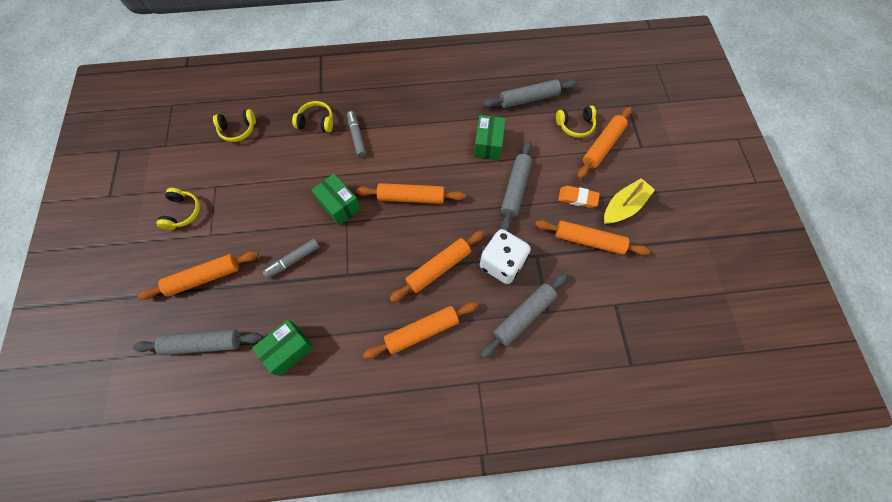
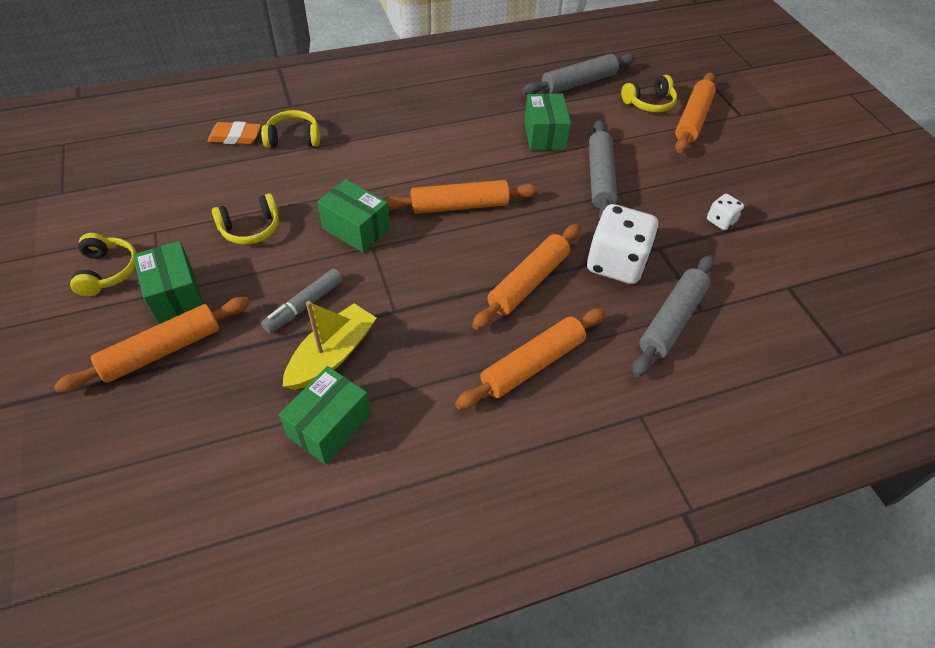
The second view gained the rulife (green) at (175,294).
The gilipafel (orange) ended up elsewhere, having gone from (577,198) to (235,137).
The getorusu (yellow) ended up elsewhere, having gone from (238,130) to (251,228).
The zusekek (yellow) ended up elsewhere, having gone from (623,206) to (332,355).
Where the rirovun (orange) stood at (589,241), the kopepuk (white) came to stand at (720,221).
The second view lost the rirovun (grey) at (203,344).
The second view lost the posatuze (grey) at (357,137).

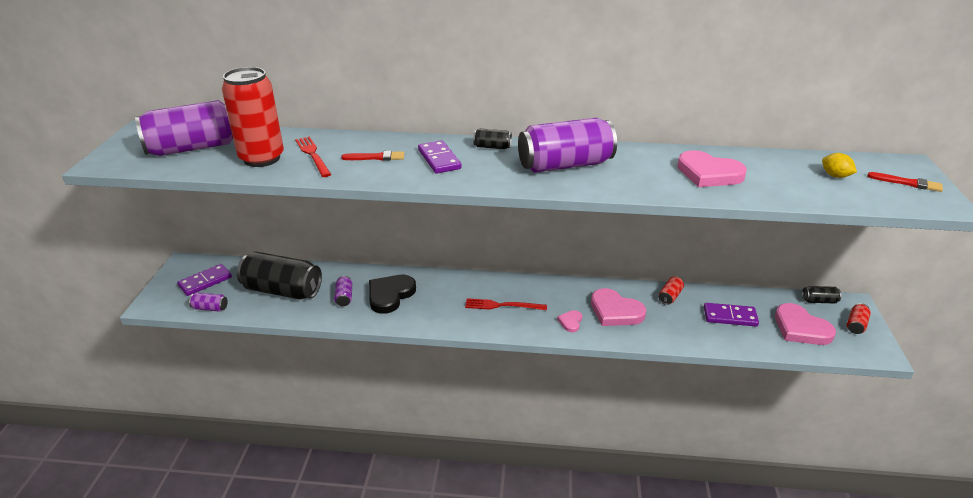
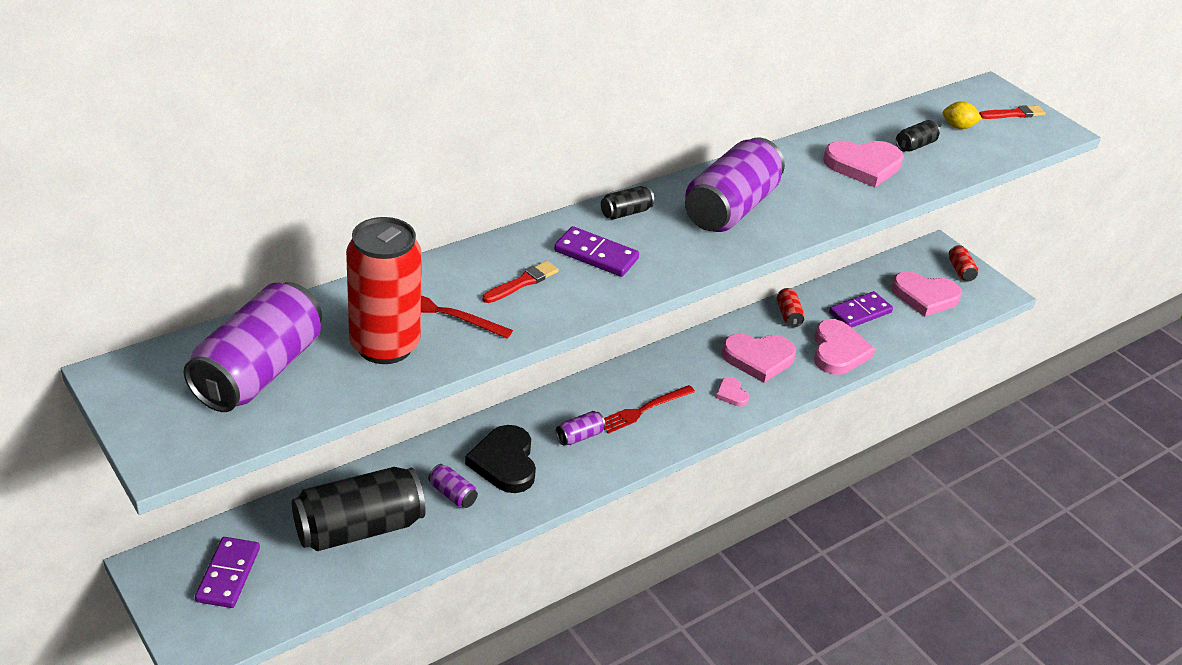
The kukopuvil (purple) ended up elsewhere, having gone from (210,308) to (579,436).
The second view gained the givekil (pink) at (838,351).
The kukopuvil (black) ended up elsewhere, having gone from (819,301) to (915,145).

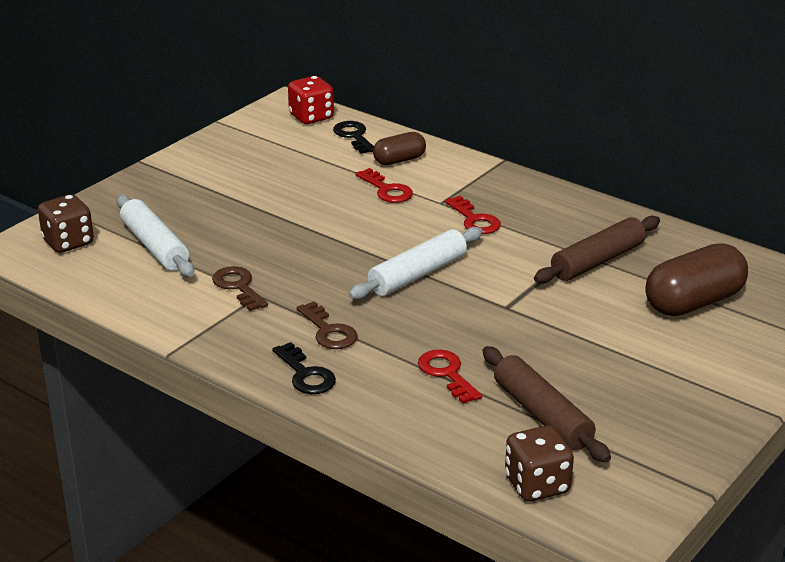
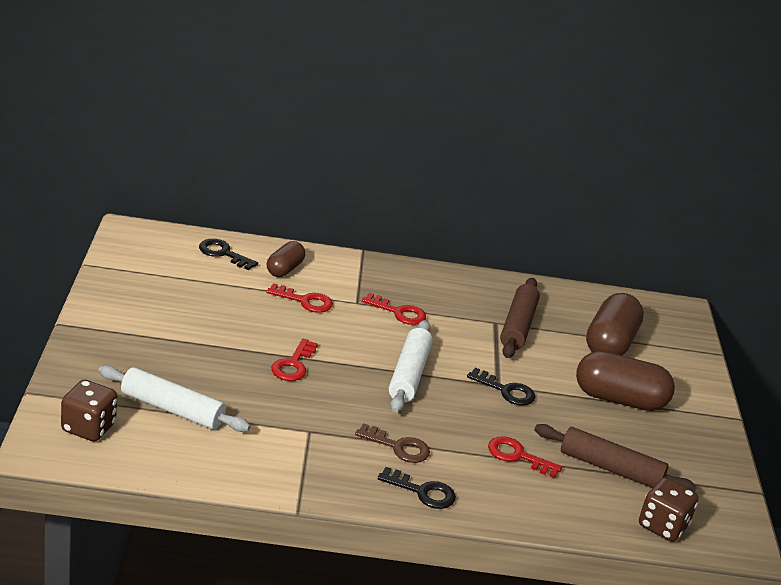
The second view gained the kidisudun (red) at (293,365).
The second view gained the kidisudun (black) at (506,391).
The second view gained the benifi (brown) at (619,399).
The second view lost the kidisudun (brown) at (238,286).
The second view lost the kopepuk (red) at (311,117).

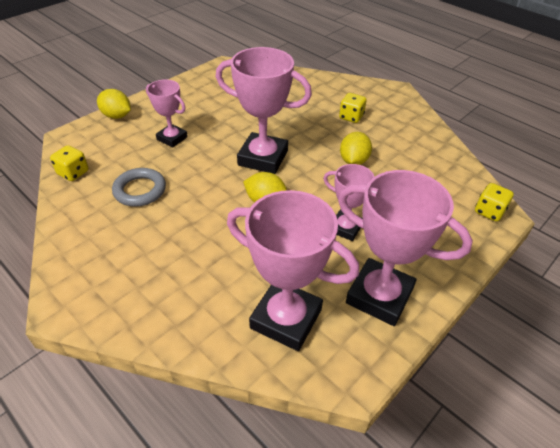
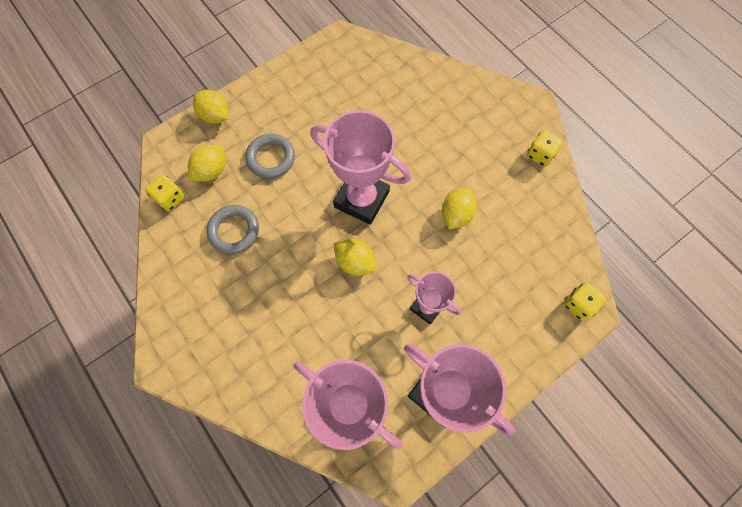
The second view gained the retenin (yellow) at (211,171).
Where the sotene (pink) stood at (172,138), the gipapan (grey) came to stand at (271,158).
The kopepuk (yellow) ended up elsewhere, having gone from (351,117) to (540,155).

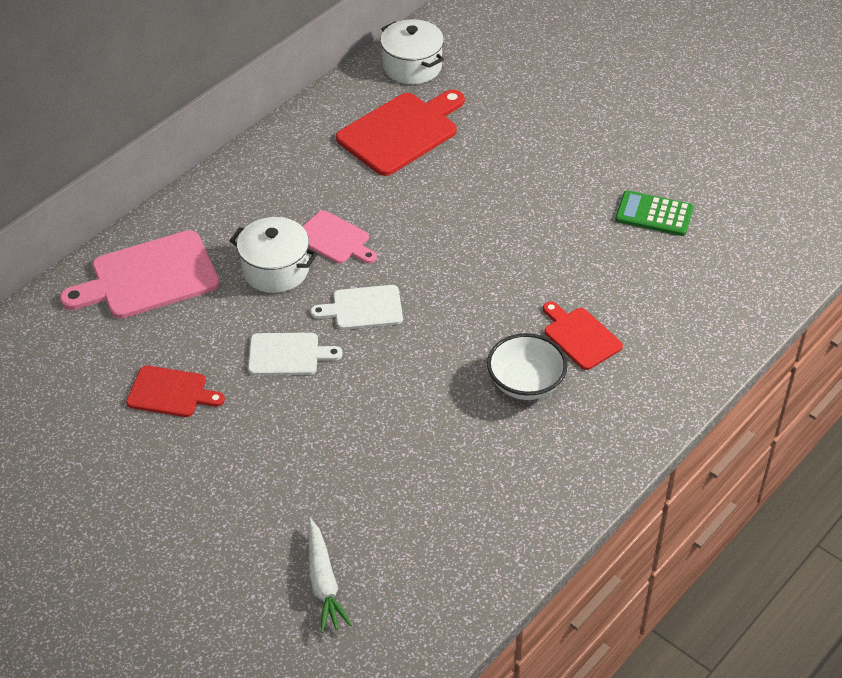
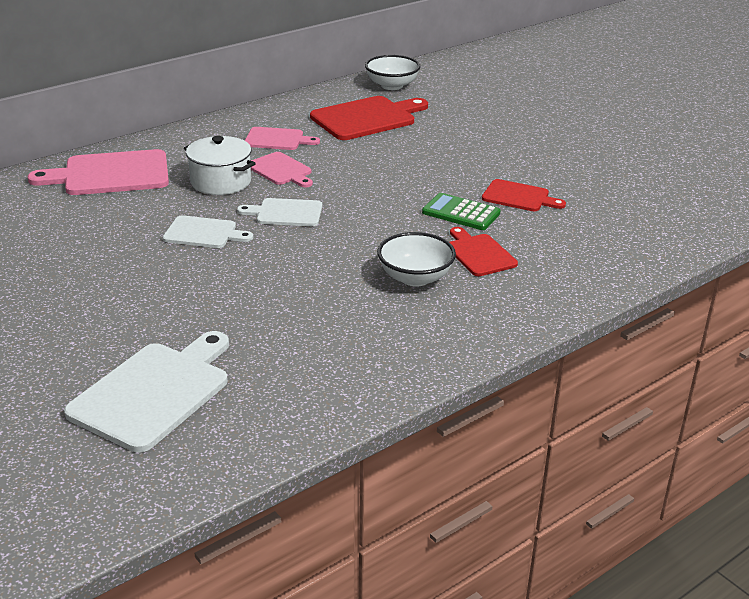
Where the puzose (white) stood at (324,583), the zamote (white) came to stand at (154,392).
The second view gained the zamote (pink) at (277,139).
Where the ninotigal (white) stood at (412,66), the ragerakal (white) came to stand at (392,86).
The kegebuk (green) ended up elsewhere, having gone from (654,214) to (461,213).
The zamote (red) ended up elsewhere, having gone from (170,392) to (518,197).

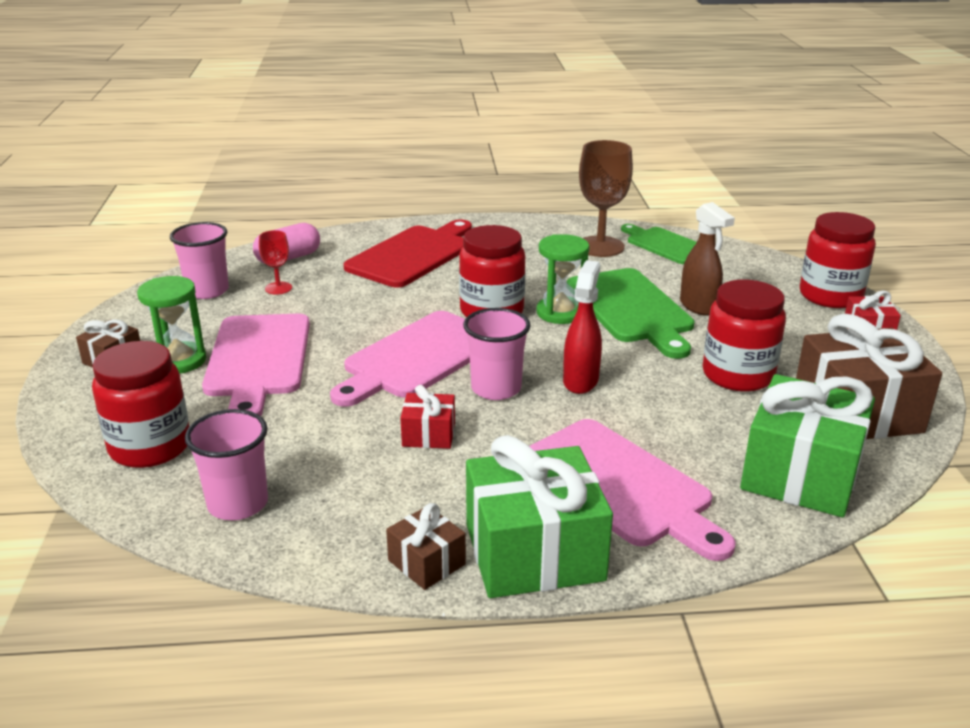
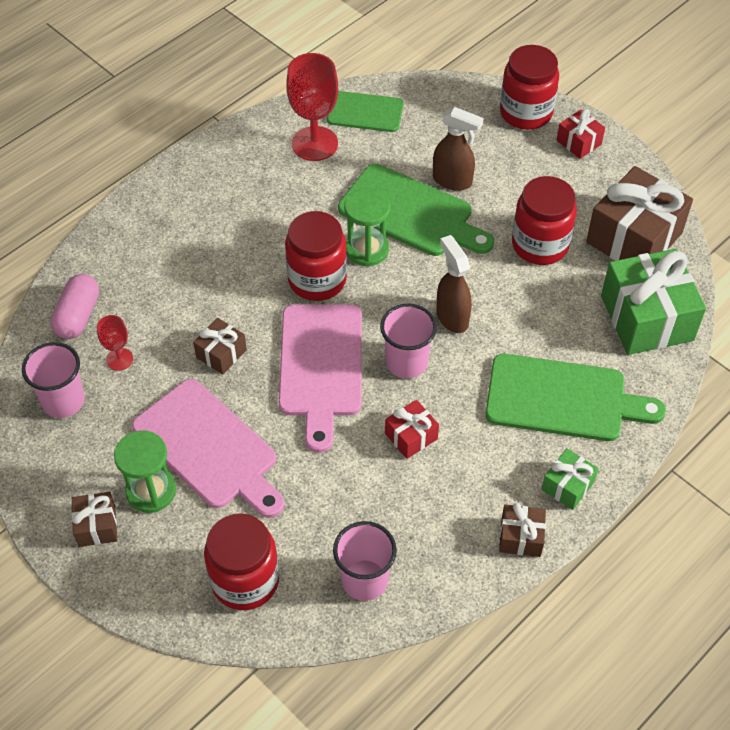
The second view gained the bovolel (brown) at (221,353).
What was the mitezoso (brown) at (600,246) turned into the mitezoso (red) at (315,144).
What was the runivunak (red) at (580,381) turned into the runivunak (brown) at (452,317).
What was the zamote (pink) at (620,485) turned into the zamote (green) at (563,399).
The size of the bovolel (green) at (534,552) changed by a factor of 0.48.
The second view lost the zamote (red) at (413,255).

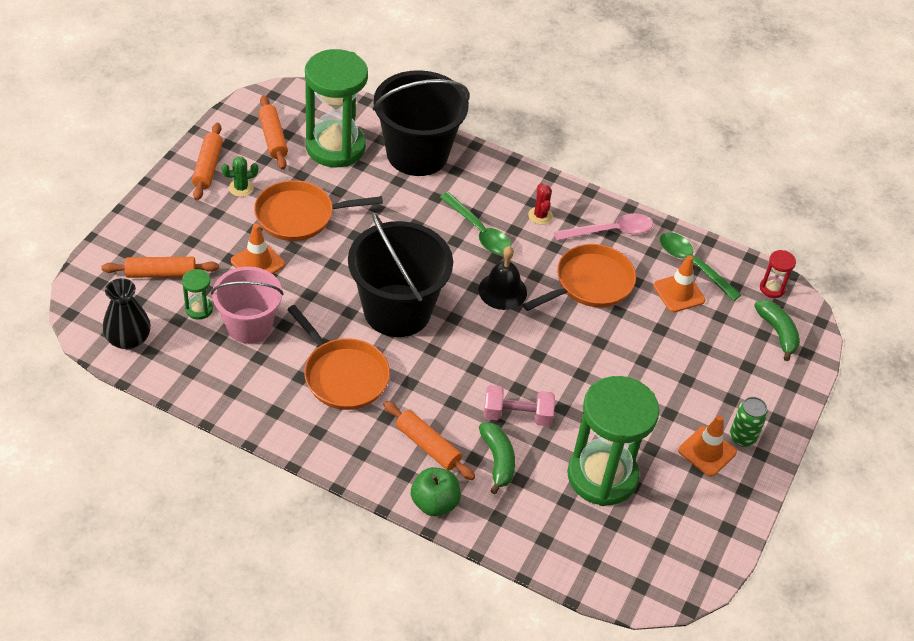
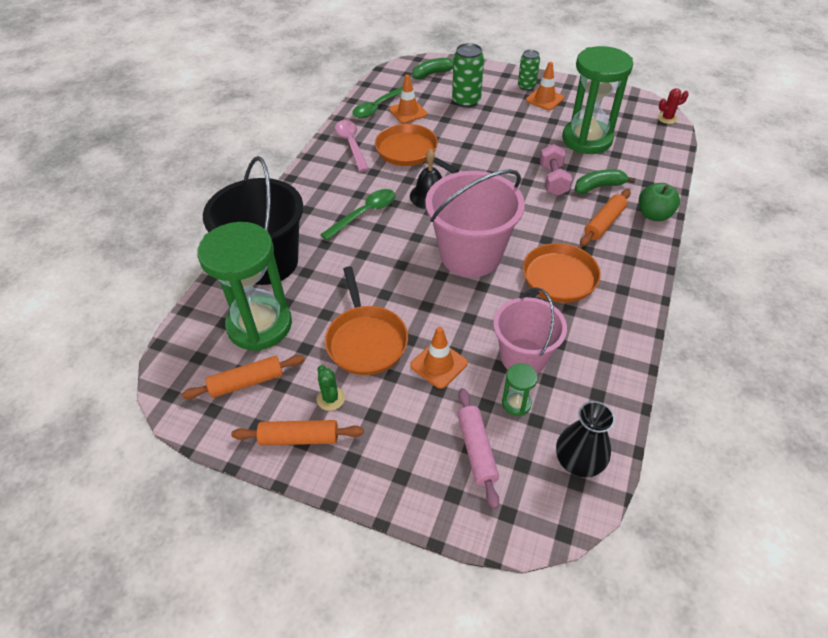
What was the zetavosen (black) at (397,310) turned into the zetavosen (pink) at (470,255).
The second view gained the kukopuvil (green) at (466,101).
What was the rirovun (orange) at (161,273) turned into the rirovun (pink) at (476,450).
The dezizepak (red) ended up elsewhere, having gone from (540,215) to (667,118).
The second view lost the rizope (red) at (772,288).

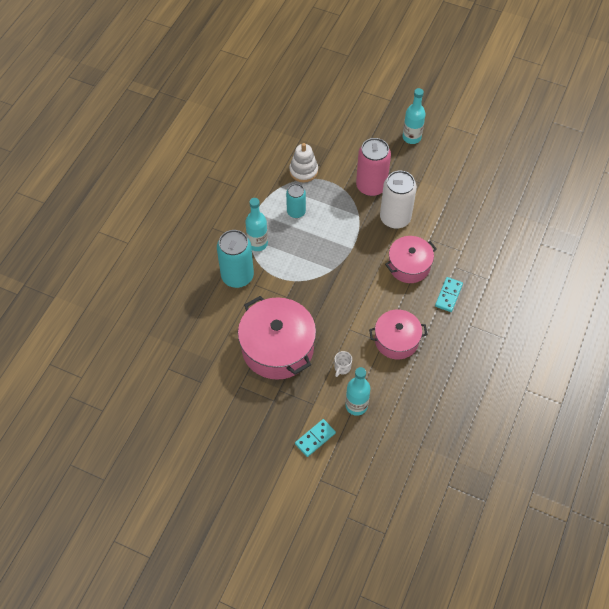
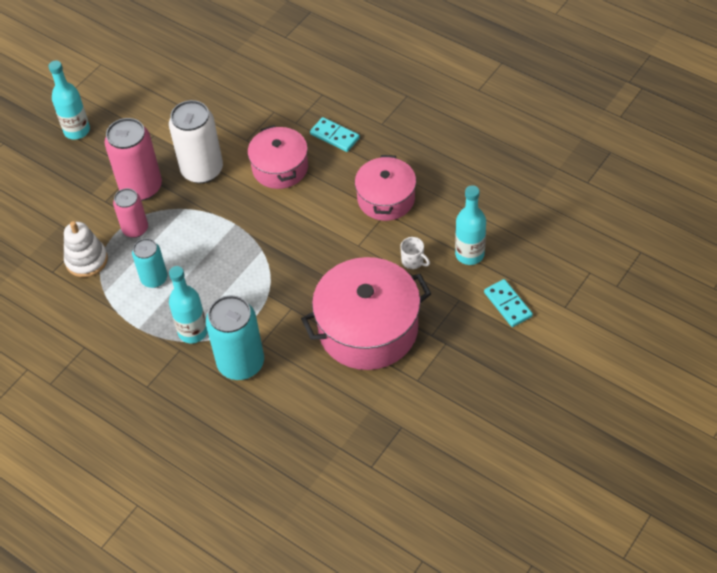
The second view gained the kukopuvil (pink) at (135,229).

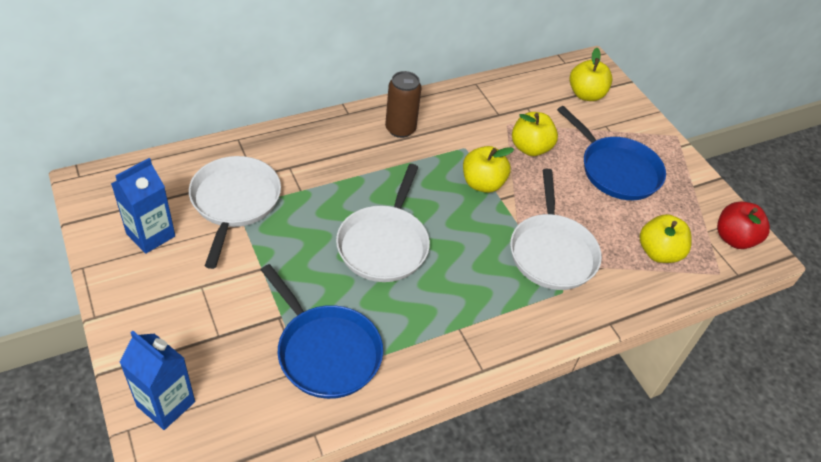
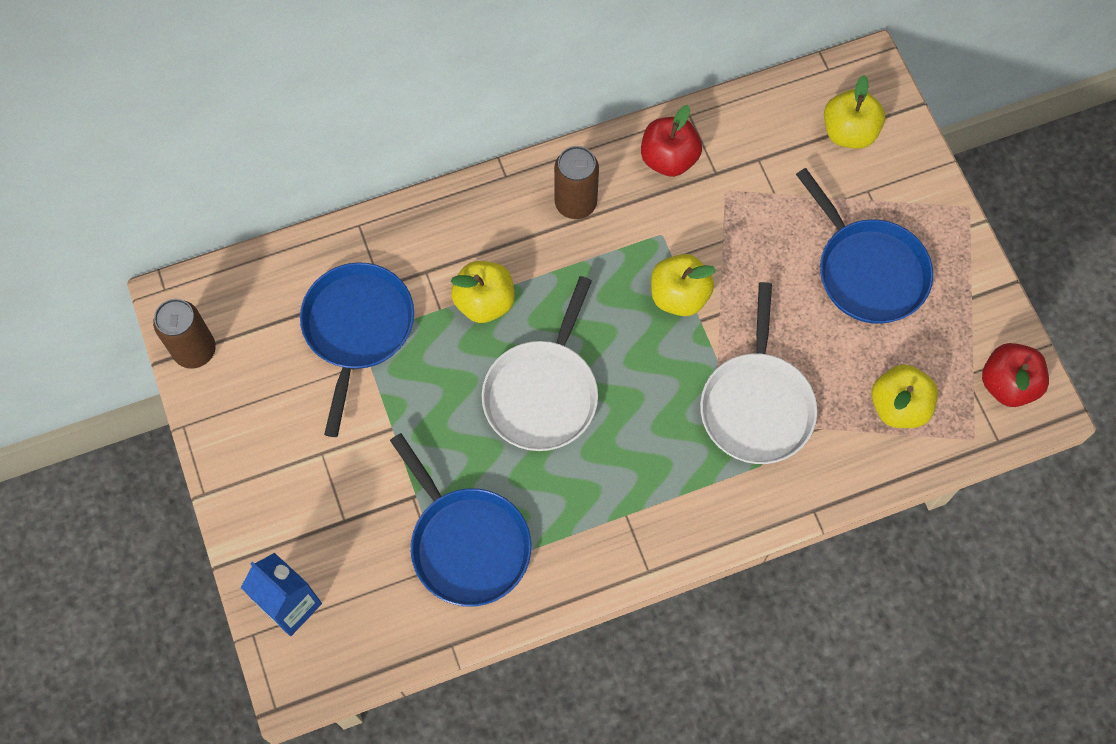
The second view gained the kukopuvil (brown) at (195,350).
What was the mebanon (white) at (234,202) turned into the mebanon (blue) at (357,328).
The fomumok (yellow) ended up elsewhere, having gone from (530,148) to (484,302).
The second view gained the fomumok (red) at (669,158).
The second view lost the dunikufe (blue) at (150,235).

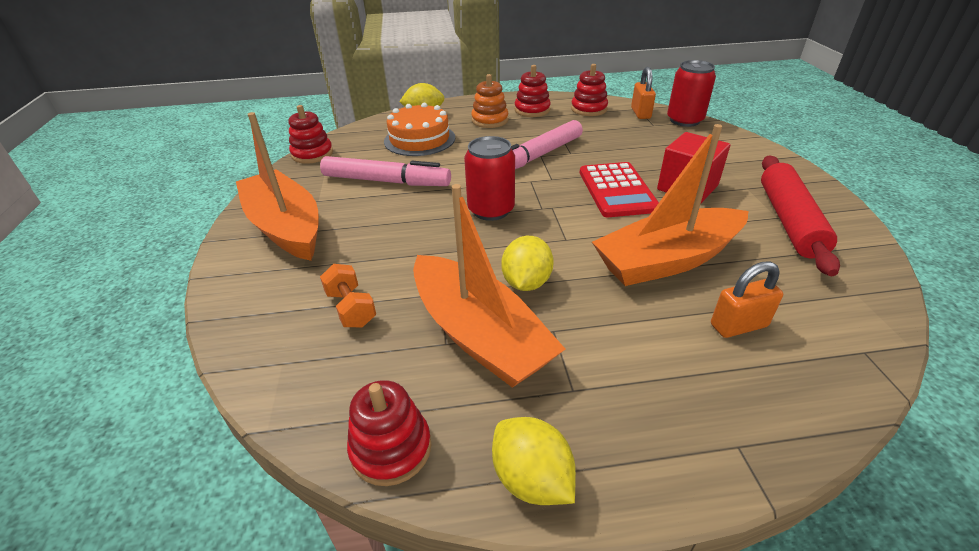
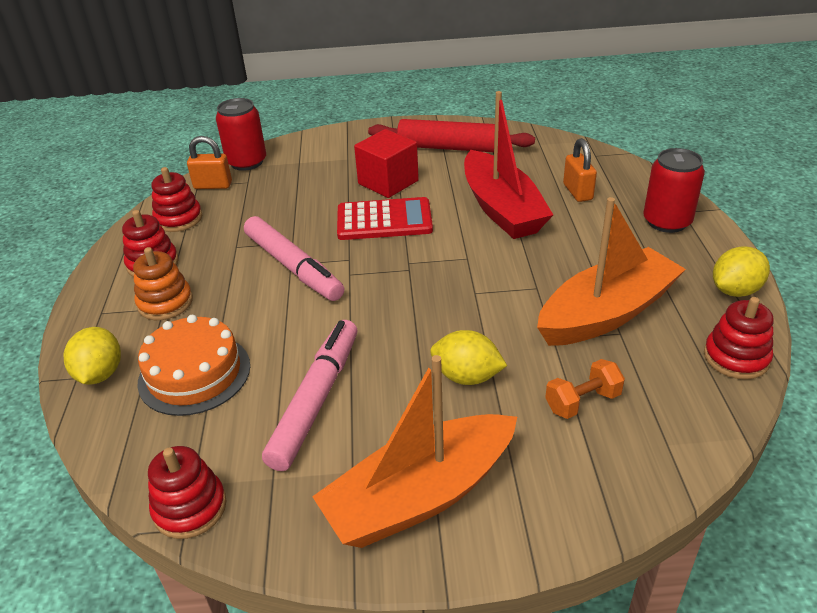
The retenin (yellow) ended up elsewhere, having gone from (526,282) to (467,376).
What was the zusekek (orange) at (667,260) turned into the zusekek (red) at (501,209).
The kukopuvil (red) ended up elsewhere, having gone from (491,210) to (667,222).

